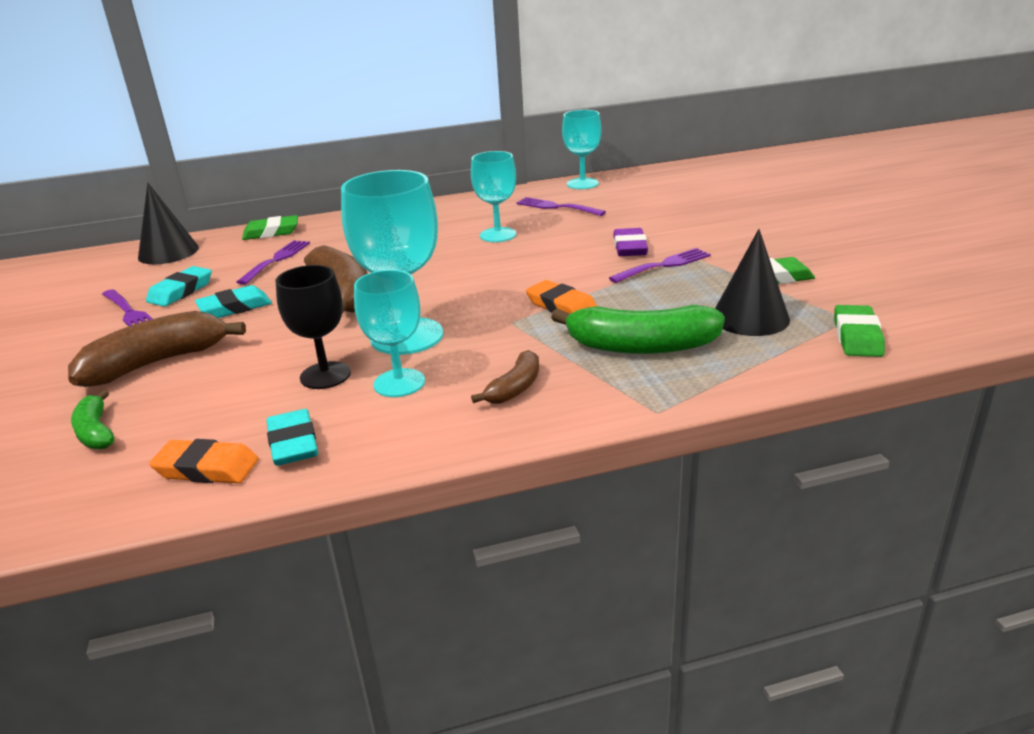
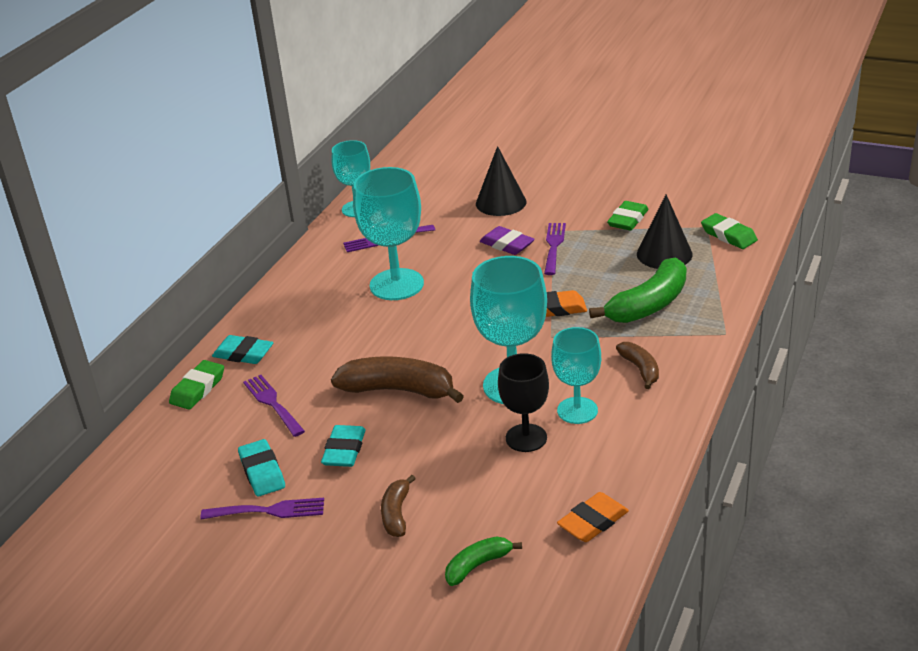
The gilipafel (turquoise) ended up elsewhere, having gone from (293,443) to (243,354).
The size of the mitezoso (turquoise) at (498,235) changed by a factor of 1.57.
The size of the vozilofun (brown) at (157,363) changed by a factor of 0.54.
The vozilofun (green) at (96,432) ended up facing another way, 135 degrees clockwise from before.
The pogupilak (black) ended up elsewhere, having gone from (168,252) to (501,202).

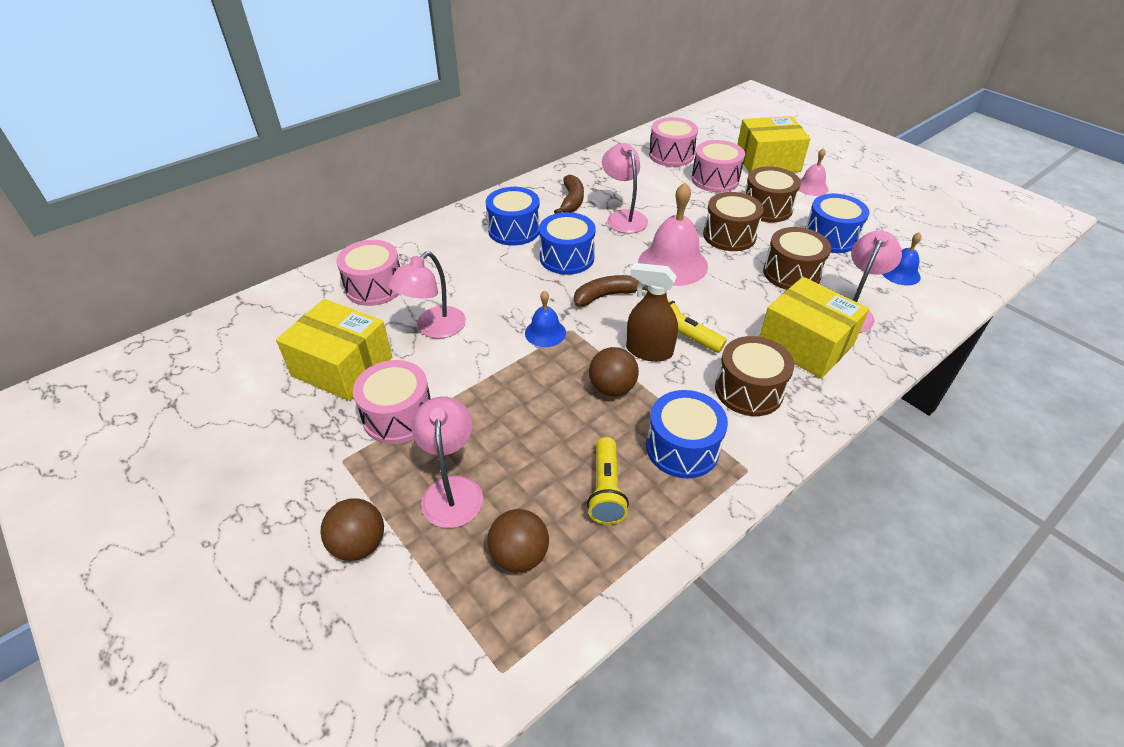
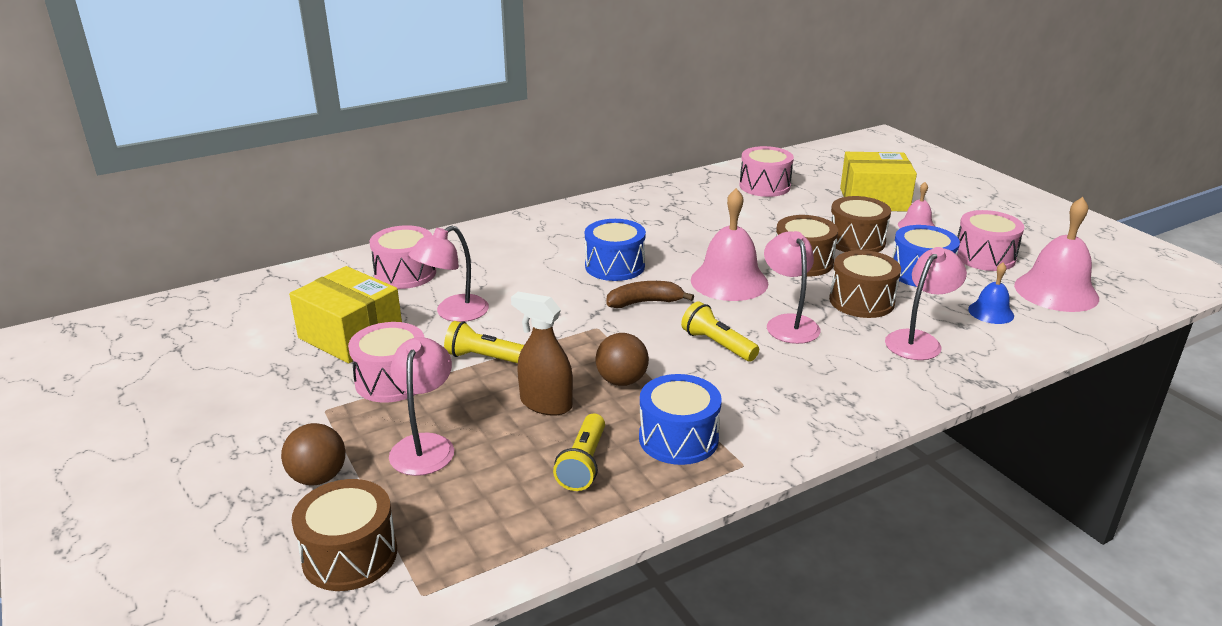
The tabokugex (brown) ended up elsewhere, having gone from (748,390) to (350,555).
The second view gained the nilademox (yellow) at (485,358).
The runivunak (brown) ended up elsewhere, having gone from (649,351) to (546,404).
The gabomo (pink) ended up elsewhere, having gone from (623,217) to (788,323).
The tabokugex (pink) ended up elsewhere, having gone from (715,179) to (984,257).
The second view gained the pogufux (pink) at (1056,291).
The second view lost the tabokugex (blue) at (514,230).
The second view lost the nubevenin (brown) at (519,555).
The second view lost the pogufux (blue) at (545,332).
The second view lost the vozilofun (brown) at (571,201).
The second view lost the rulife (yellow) at (805,344).

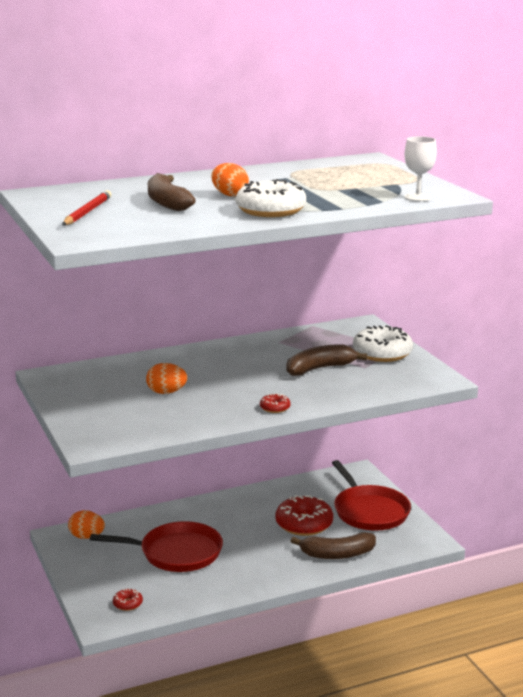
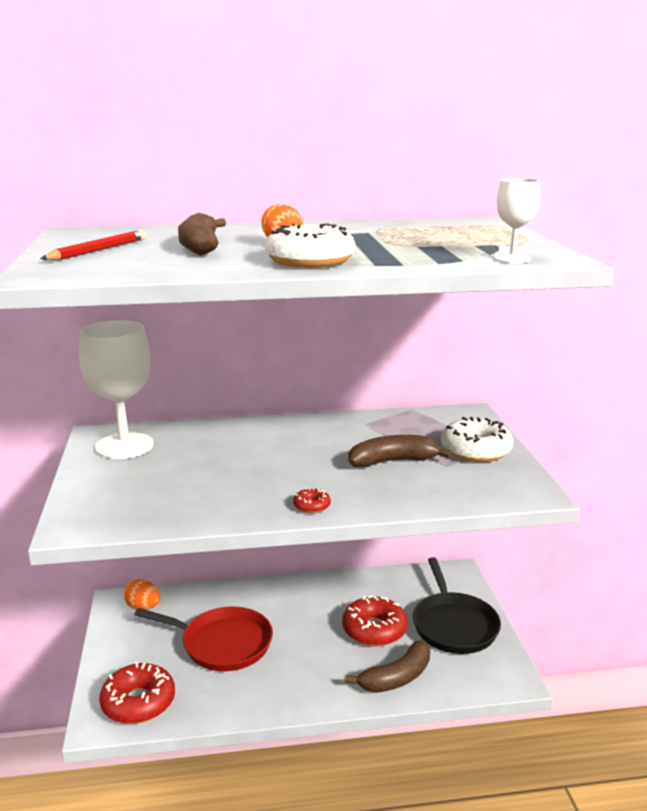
The second view gained the mitezoso (white) at (124,446).
The size of the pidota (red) at (127,604) changed by a factor of 2.17.
The vozilofun (brown) at (337,554) ended up facing another way, 45 degrees counterclockwise from before.
What was the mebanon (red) at (369,511) turned into the mebanon (black) at (454,625).
The second view lost the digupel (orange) at (166,392).

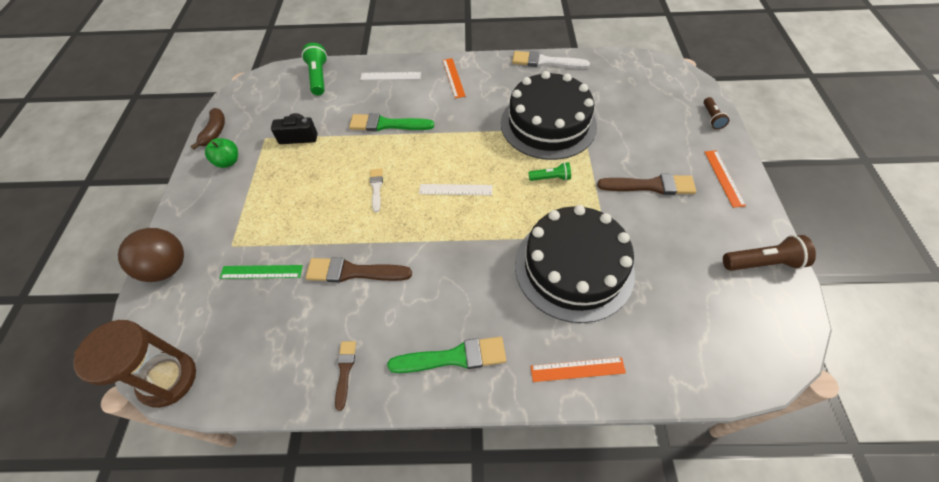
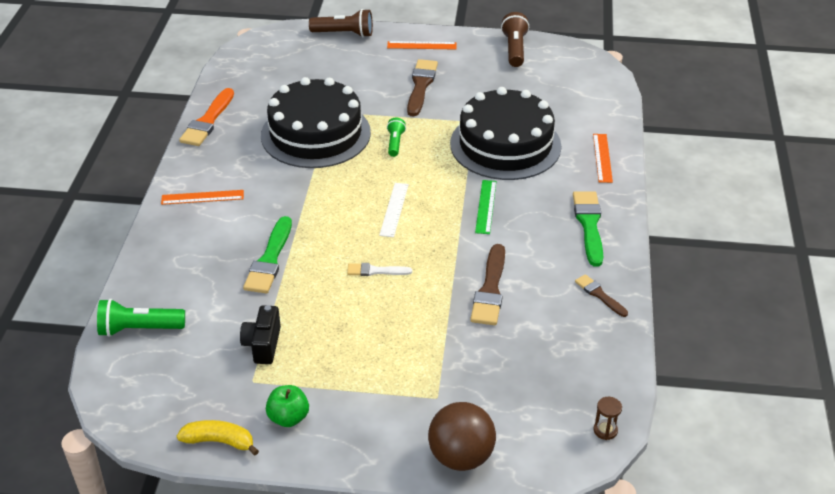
What was the vozilofun (brown) at (215,132) turned into the vozilofun (yellow) at (219,441).
What was the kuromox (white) at (545,62) turned into the kuromox (orange) at (208,121).
The size of the nilademox (brown) at (711,118) changed by a factor of 1.62.
The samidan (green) ended up elsewhere, having gone from (261,272) to (486,206).
The kuromox (brown) at (345,370) ended up facing another way, 45 degrees clockwise from before.
The size of the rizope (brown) at (168,379) changed by a factor of 0.40.
The second view lost the samidan (white) at (390,76).

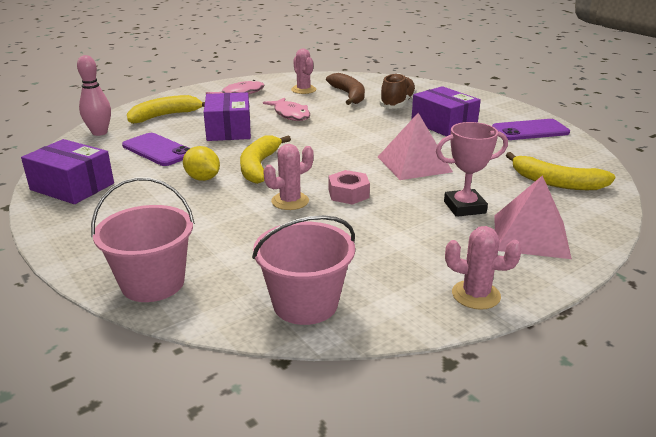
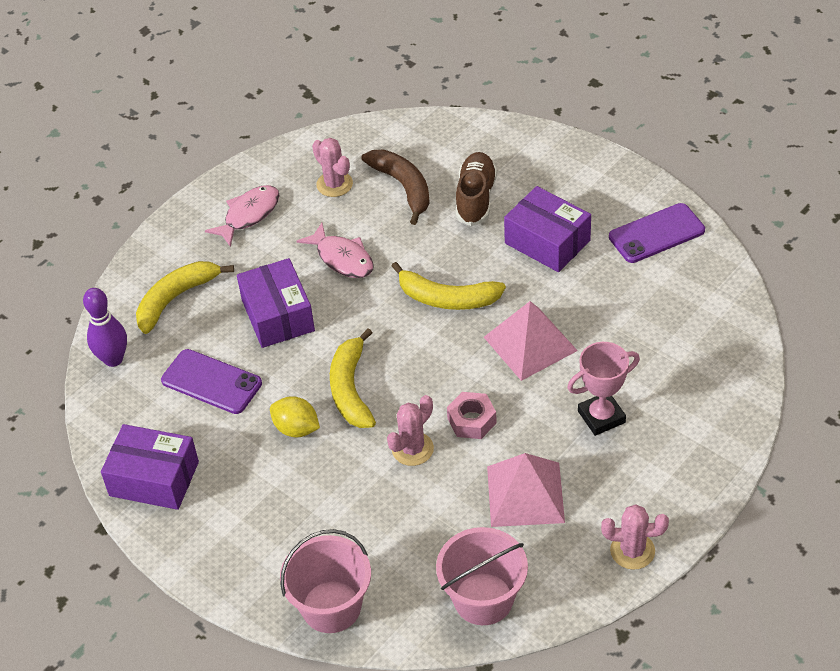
What was the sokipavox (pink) at (99,133) turned into the sokipavox (purple) at (113,359).
The vozilofun (yellow) ended up elsewhere, having gone from (556,182) to (446,298).
The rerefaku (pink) ended up elsewhere, having gone from (530,236) to (525,494).

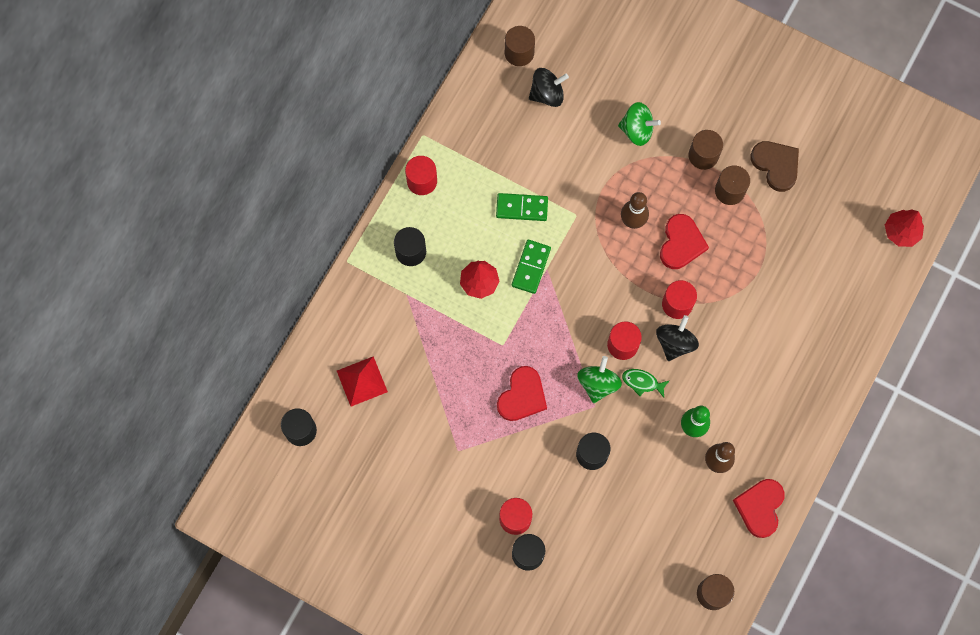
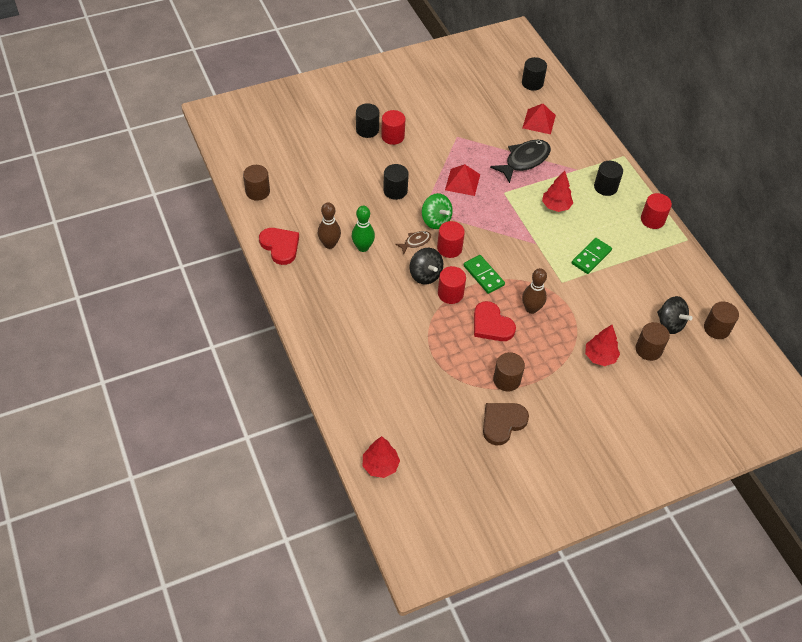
What was the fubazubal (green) at (642,382) turned into the fubazubal (brown) at (415,242).
Where the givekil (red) stood at (522,396), the rerefaku (red) came to stand at (462,182).
The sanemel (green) ended up elsewhere, having gone from (531,267) to (483,275).
The givekil (brown) at (776,165) ended up facing another way, 135 degrees clockwise from before.
The second view gained the fubazubal (black) at (524,160).
Where the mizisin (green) stood at (637,130), the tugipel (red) came to stand at (600,357).
The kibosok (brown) ended up elsewhere, having gone from (703,155) to (648,349).
The mizisin (black) at (547,94) ended up facing another way, 60 degrees counterclockwise from before.

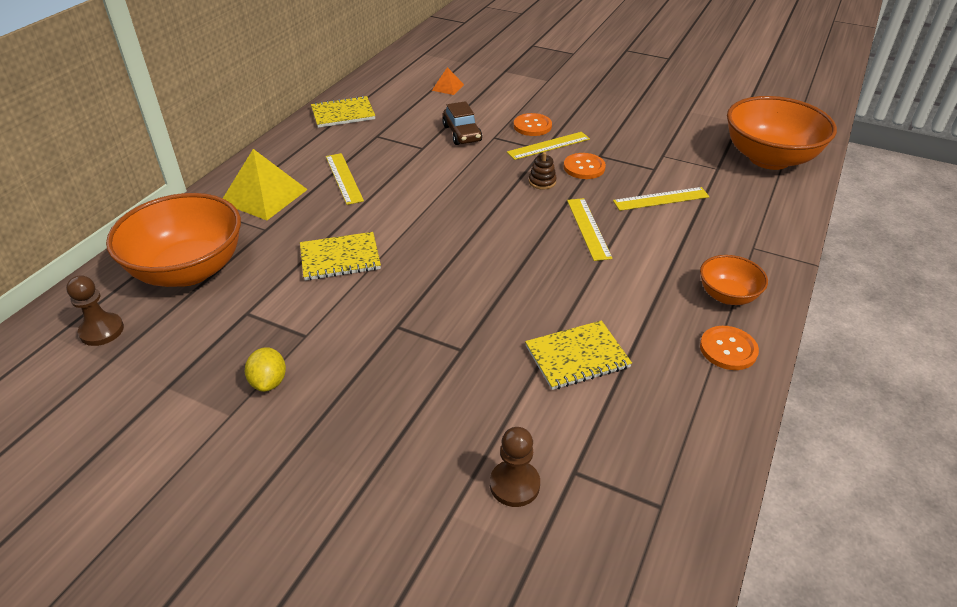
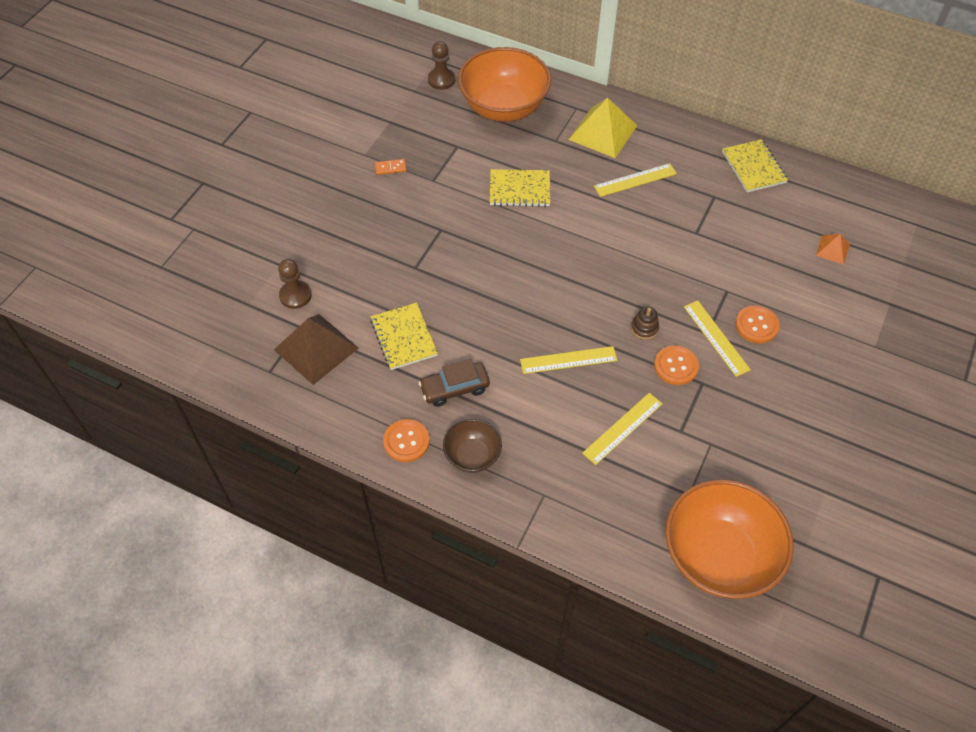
The second view gained the rerefaku (brown) at (316,348).
Where the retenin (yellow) stood at (269,382), the sanemel (orange) came to stand at (390,168).
The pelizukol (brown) ended up elsewhere, having gone from (462,134) to (455,388).
What was the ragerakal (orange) at (727,295) turned into the ragerakal (brown) at (472,455).
The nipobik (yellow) at (340,258) ended up facing another way, 75 degrees counterclockwise from before.
The samidan (yellow) at (661,199) ended up facing another way, 60 degrees clockwise from before.

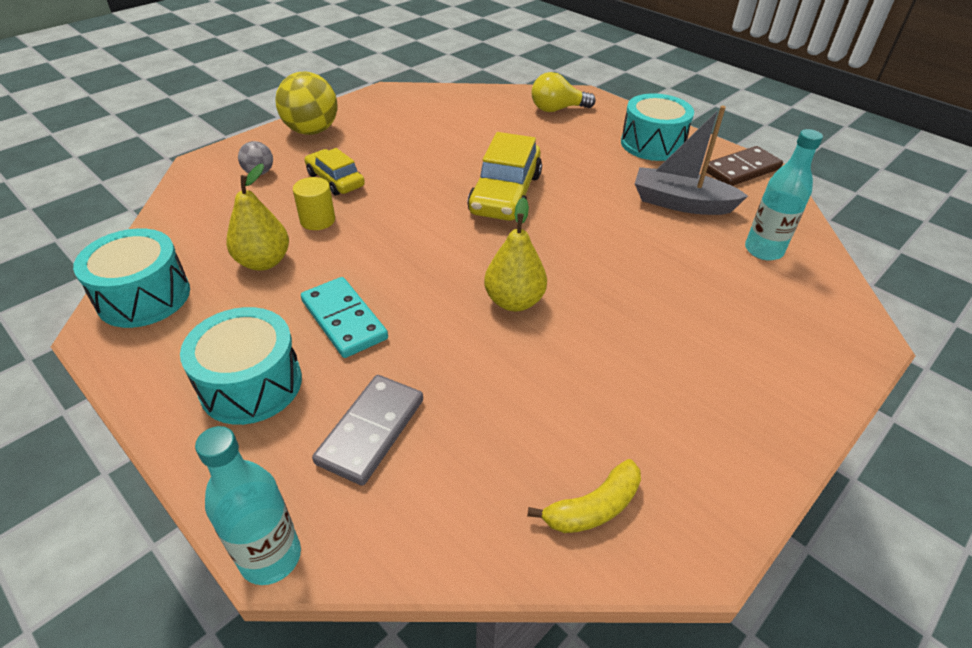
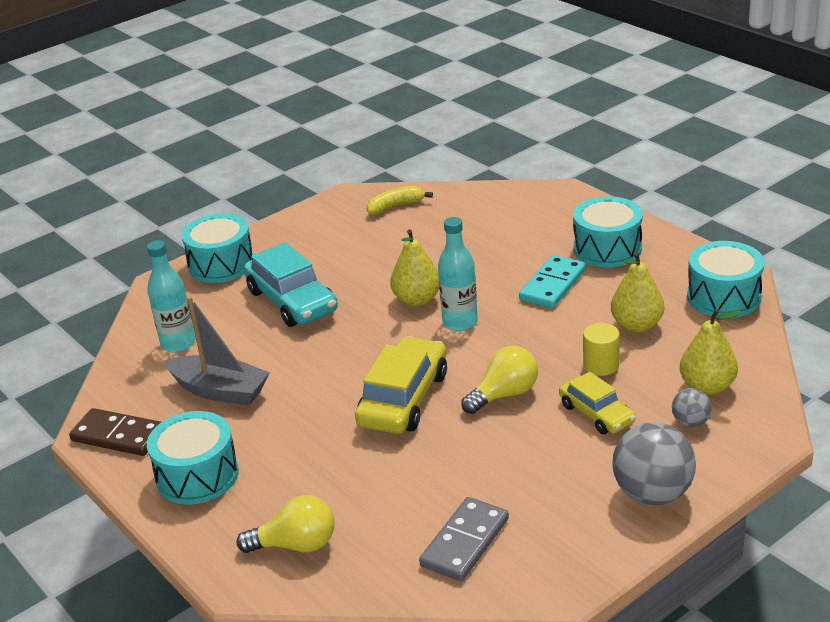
The sanemel (brown) at (741,170) ended up facing another way, 45 degrees clockwise from before.
The second view gained the tabokugex (turquoise) at (221,264).
The second view gained the pelizukol (turquoise) at (292,301).
The sanemel (grey) ended up elsewhere, having gone from (371,431) to (465,542).
The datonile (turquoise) ended up elsewhere, having gone from (271,557) to (460,322).
The second view gained the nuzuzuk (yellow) at (504,394).
The sanemel (turquoise) at (344,320) ended up facing another way, 60 degrees clockwise from before.
What was the nubevenin (yellow) at (312,131) turned into the nubevenin (grey) at (652,493).
The second view gained the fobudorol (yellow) at (707,387).

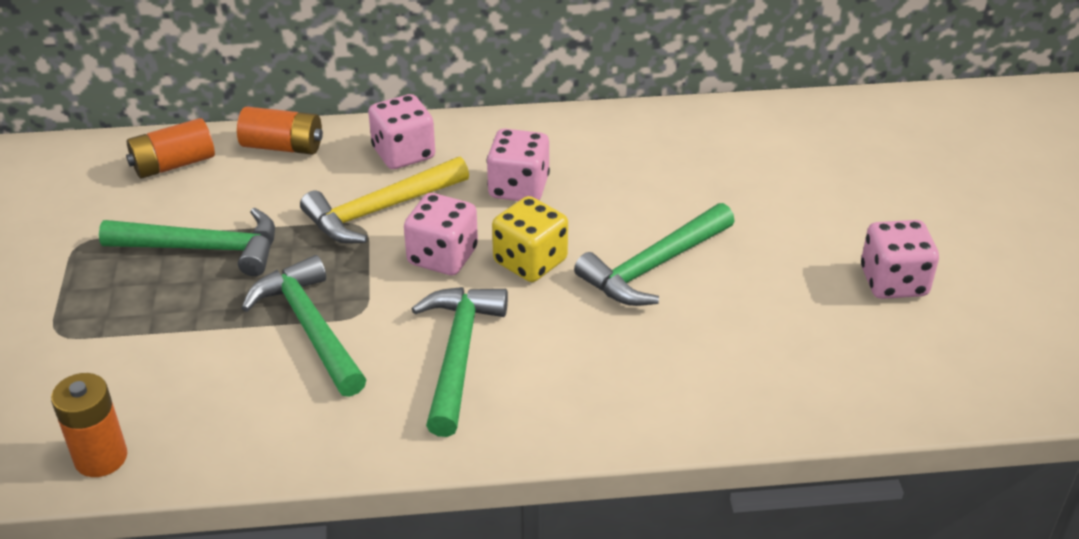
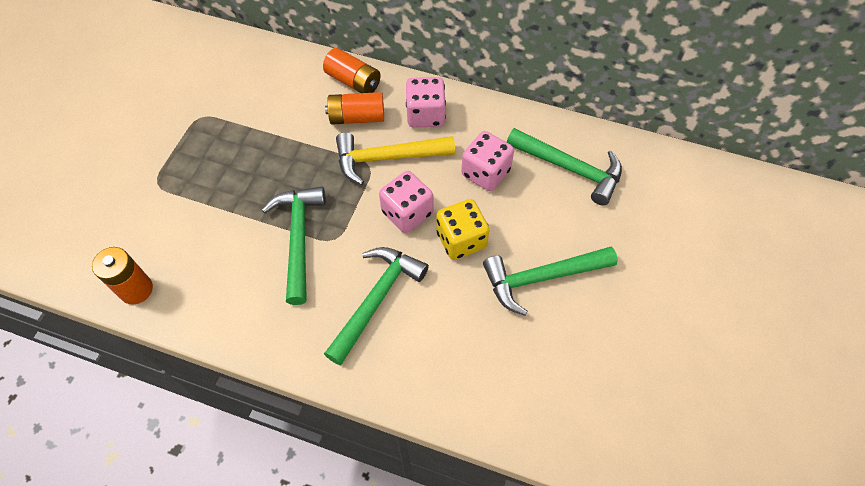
The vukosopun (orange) ended up elsewhere, having gone from (174,164) to (357,117).
The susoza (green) ended up elsewhere, having gone from (203,248) to (569,168).
The second view lost the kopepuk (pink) at (893,282).

